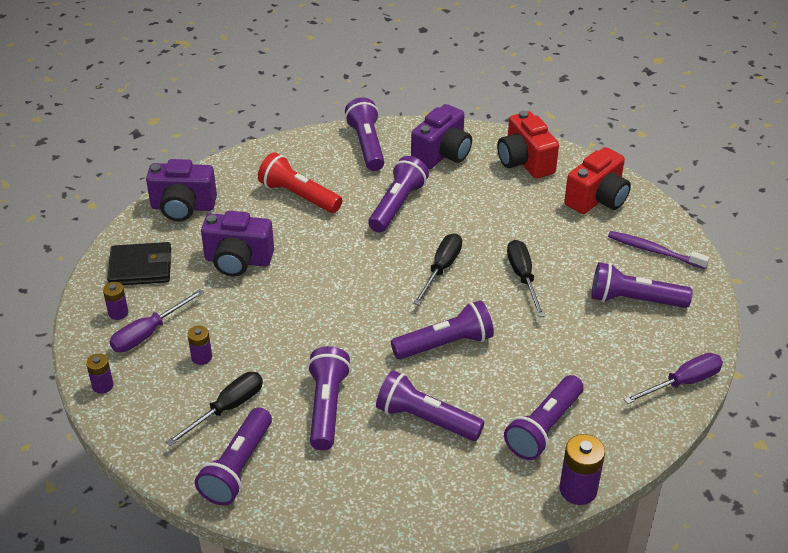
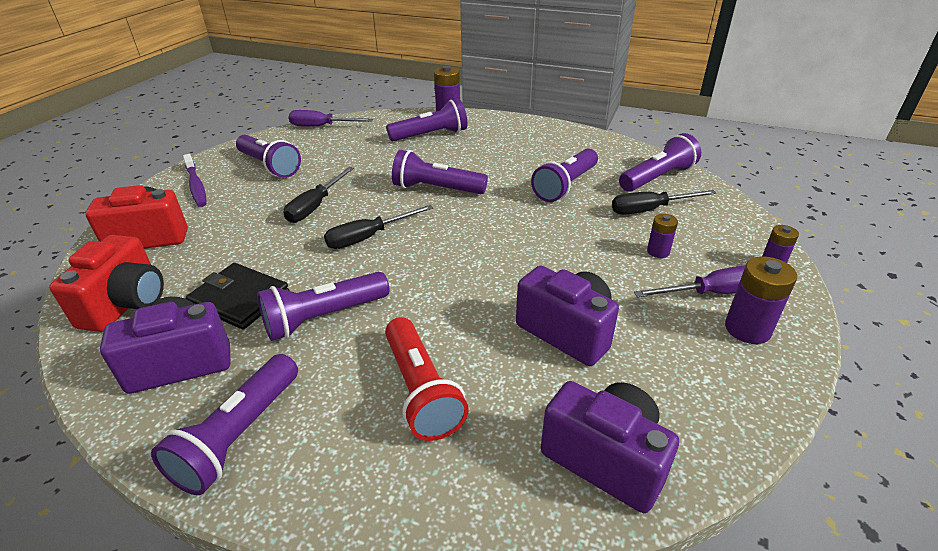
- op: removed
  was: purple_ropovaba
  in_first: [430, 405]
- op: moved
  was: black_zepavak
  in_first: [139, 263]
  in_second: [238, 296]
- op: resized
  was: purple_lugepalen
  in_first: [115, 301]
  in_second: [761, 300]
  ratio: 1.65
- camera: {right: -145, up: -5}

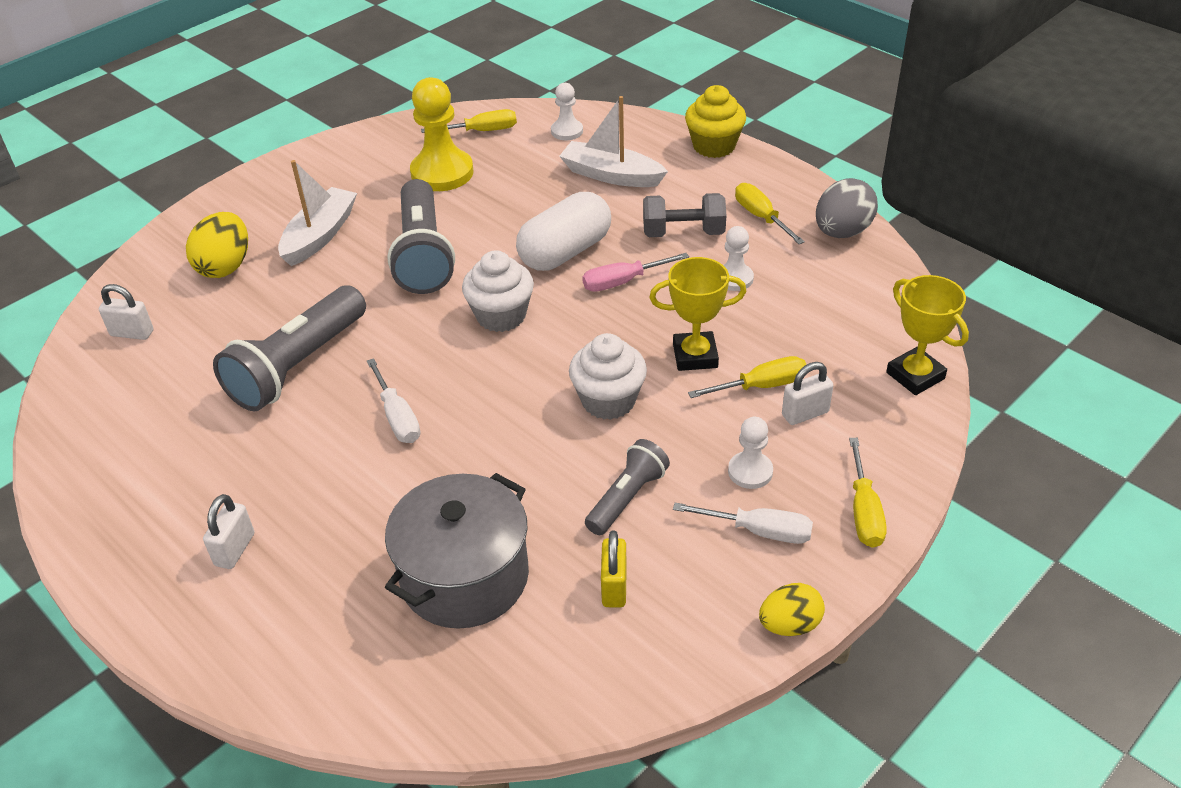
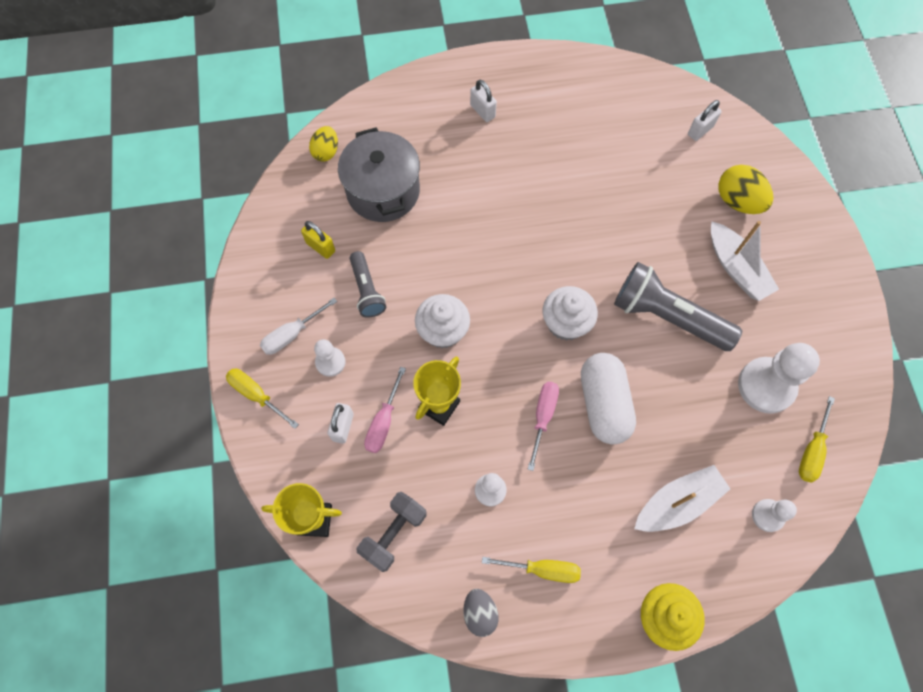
- op: removed
  was: grey_ropovaba
  in_first: [289, 348]
- op: removed
  was: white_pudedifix
  in_first: [393, 400]
- op: moved
  was: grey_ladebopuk
  in_first: [684, 215]
  in_second: [391, 532]
- op: moved
  was: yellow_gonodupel
  in_first: [792, 609]
  in_second: [323, 144]
- op: recoloured
  was: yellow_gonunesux
  now: white_gonunesux
  in_first: [442, 134]
  in_second: [779, 378]
- op: recoloured
  was: yellow_pudedifix
  now: pink_pudedifix
  in_first: [747, 377]
  in_second: [385, 410]
- op: resized
  was: grey_gonodupel
  in_first: [847, 208]
  in_second: [481, 613]
  ratio: 0.66
- camera: {right: 125, up: 25}

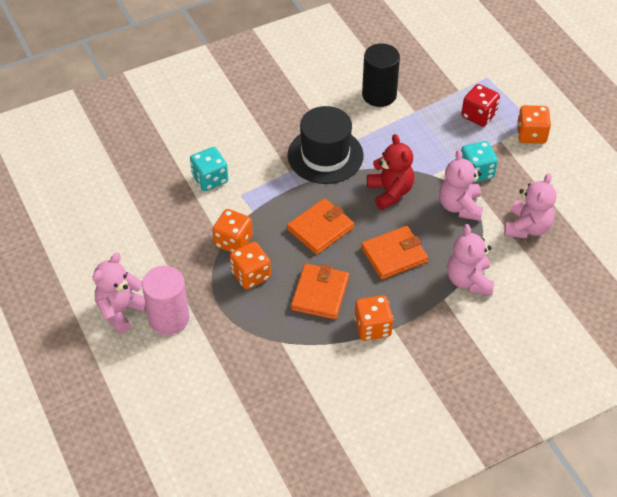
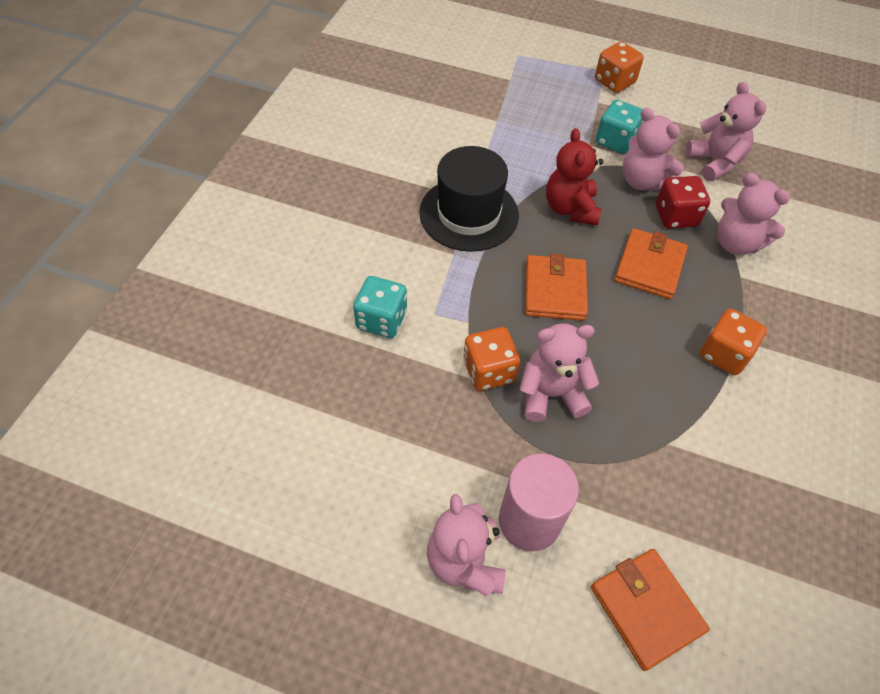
- op: removed
  was: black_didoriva
  in_first: [381, 75]
- op: moved
  was: orange_zepavak
  in_first: [320, 292]
  in_second: [650, 610]
- op: moved
  was: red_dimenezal
  in_first: [480, 105]
  in_second: [683, 202]
- op: replaced
  was: orange_dimenezal
  now: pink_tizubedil
  in_first: [250, 265]
  in_second: [559, 372]
- op: turned
  was: red_tizubedil
  in_first: [390, 172]
  in_second: [574, 177]
  clockwise: -120
- camera: {right: -45, up: 5}

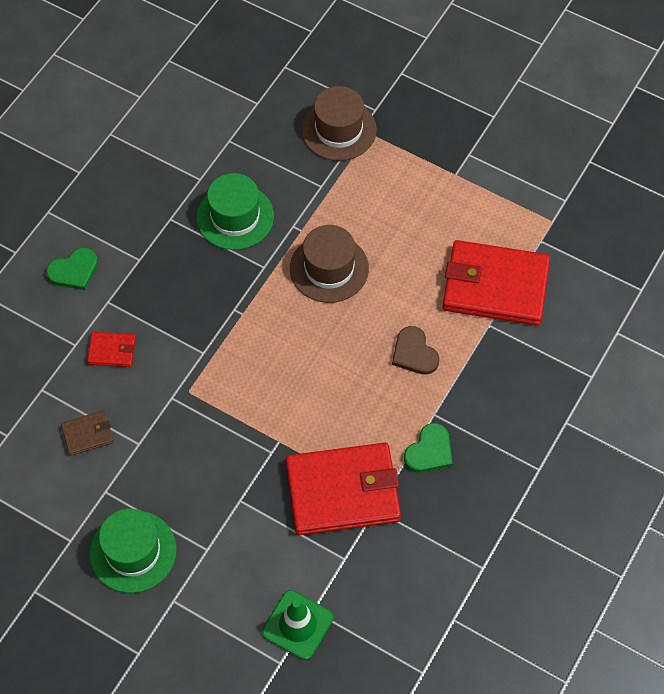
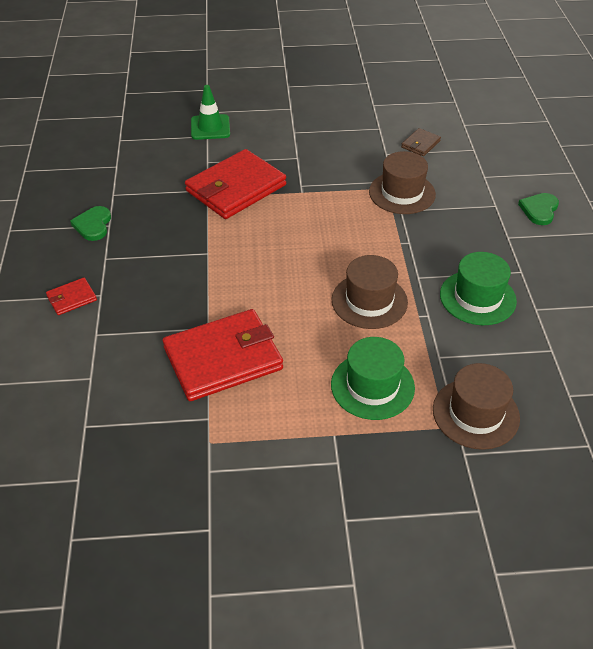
- op: removed
  was: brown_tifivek
  in_first: [415, 350]
- op: added
  now: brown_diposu
  in_second: [402, 182]
- op: moved
  was: red_zepavak
  in_first: [111, 349]
  in_second: [71, 296]
- op: moved
  was: green_diposu
  in_first: [133, 551]
  in_second: [373, 378]
- op: moved
  was: green_tifivek
  in_first: [428, 447]
  in_second: [90, 223]
- camera: {right: 145, up: -15}

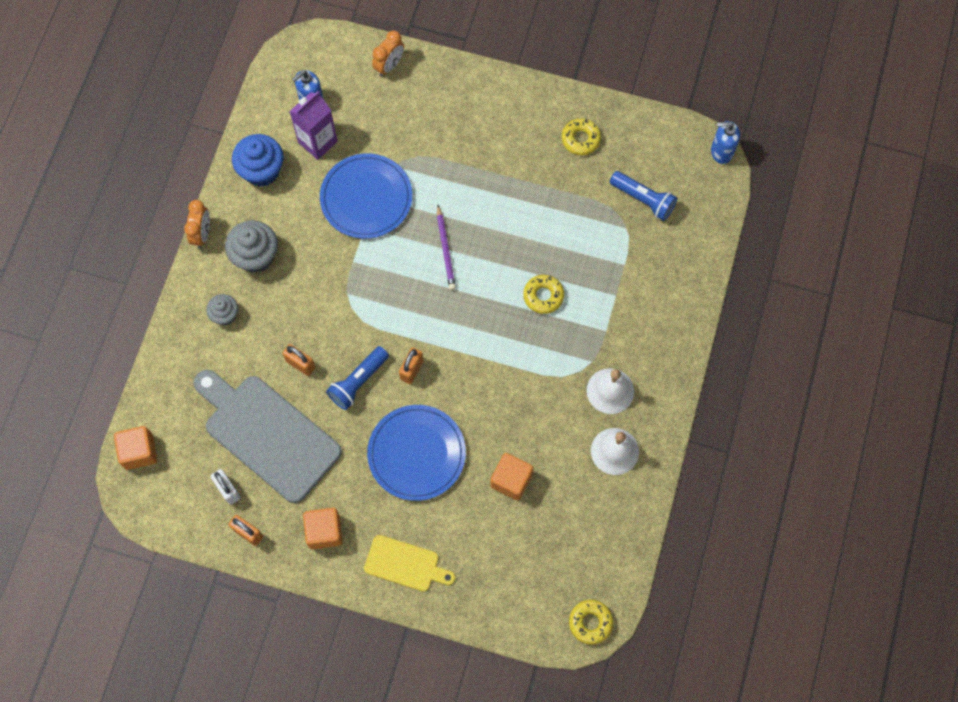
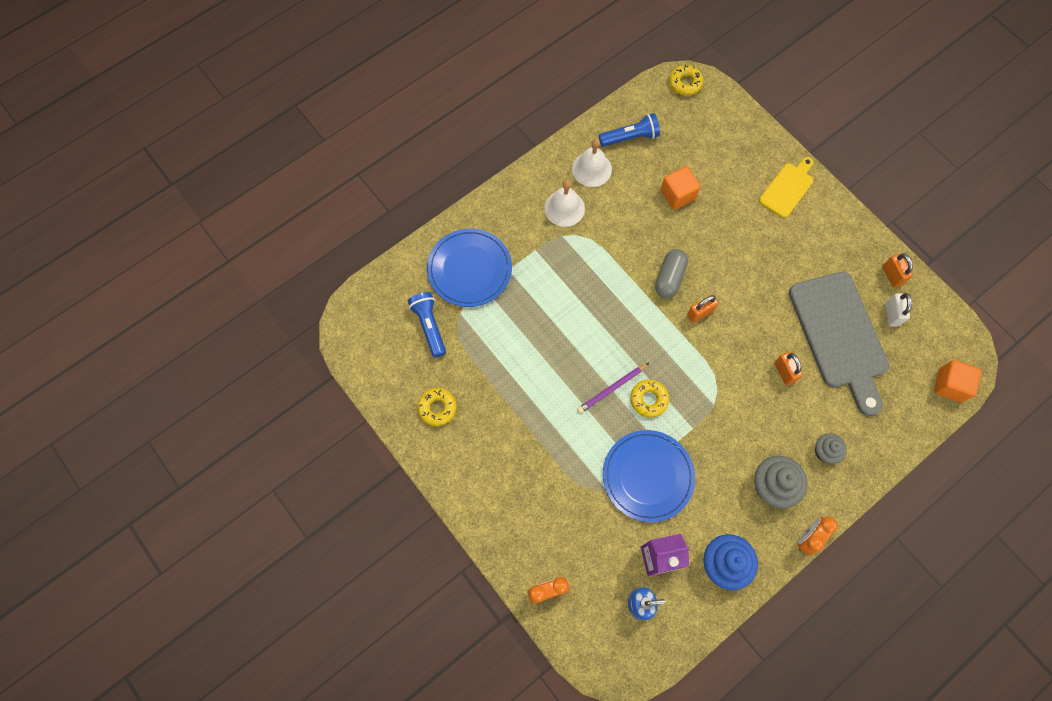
- op: removed
  was: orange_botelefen
  in_first: [322, 528]
- op: removed
  was: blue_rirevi
  in_first: [725, 142]
- op: added
  now: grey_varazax
  in_second: [671, 273]
- op: moved
  was: blue_ropovaba
  in_first: [357, 378]
  in_second: [629, 130]
- op: moved
  was: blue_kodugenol
  in_first: [416, 453]
  in_second: [469, 268]
- op: moved
  was: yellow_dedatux
  in_first: [543, 294]
  in_second: [649, 399]
- op: turned
  was: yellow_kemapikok
  in_first: [409, 563]
  in_second: [786, 187]
  clockwise: 75
- op: turned
  was: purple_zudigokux
  in_first: [446, 247]
  in_second: [613, 388]
  clockwise: -150
- camera: {right: -145, up: 0}

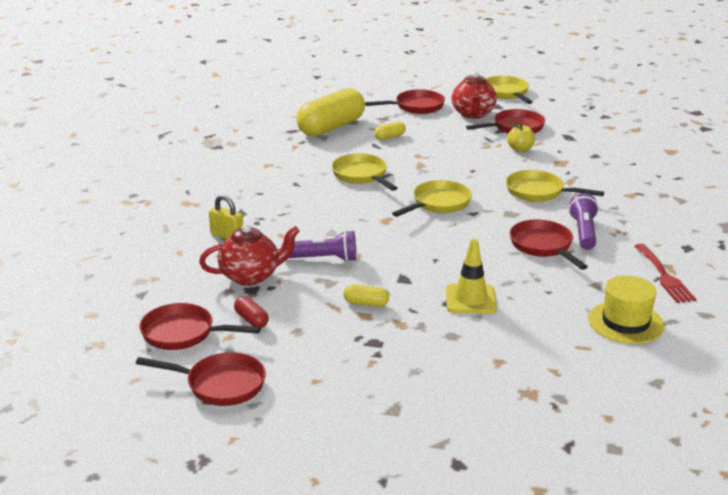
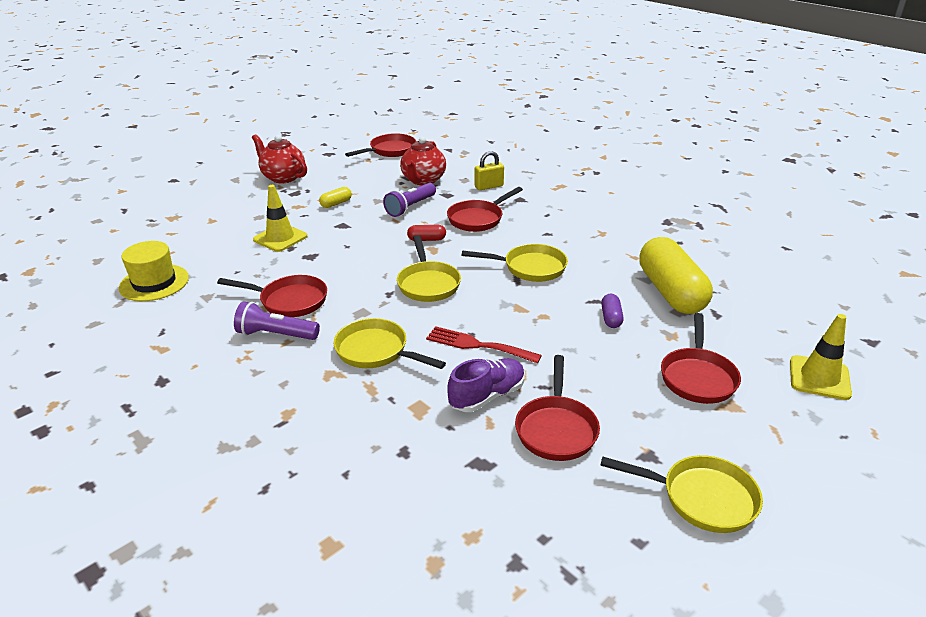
- op: added
  now: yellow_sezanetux
  in_second: [821, 357]
- op: moved
  was: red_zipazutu
  in_first: [201, 379]
  in_second: [485, 209]
- op: moved
  was: red_varazax
  in_first: [251, 312]
  in_second: [426, 233]
- op: moved
  was: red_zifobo
  in_first: [474, 95]
  in_second: [279, 158]
- op: moved
  was: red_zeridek
  in_first: [665, 273]
  in_second: [484, 345]
- op: replaced
  was: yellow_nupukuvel
  now: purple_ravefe
  in_first: [521, 137]
  in_second: [486, 385]
- op: recoloured
  was: yellow_varazax
  now: purple_varazax
  in_first: [390, 130]
  in_second: [612, 311]
- op: turned
  was: yellow_zipazutu
  in_first: [555, 186]
  in_second: [390, 343]
  clockwise: -120
- op: turned
  was: purple_ropovaba
  in_first: [584, 221]
  in_second: [277, 321]
  clockwise: 150
- camera: {right: 125, up: 5}

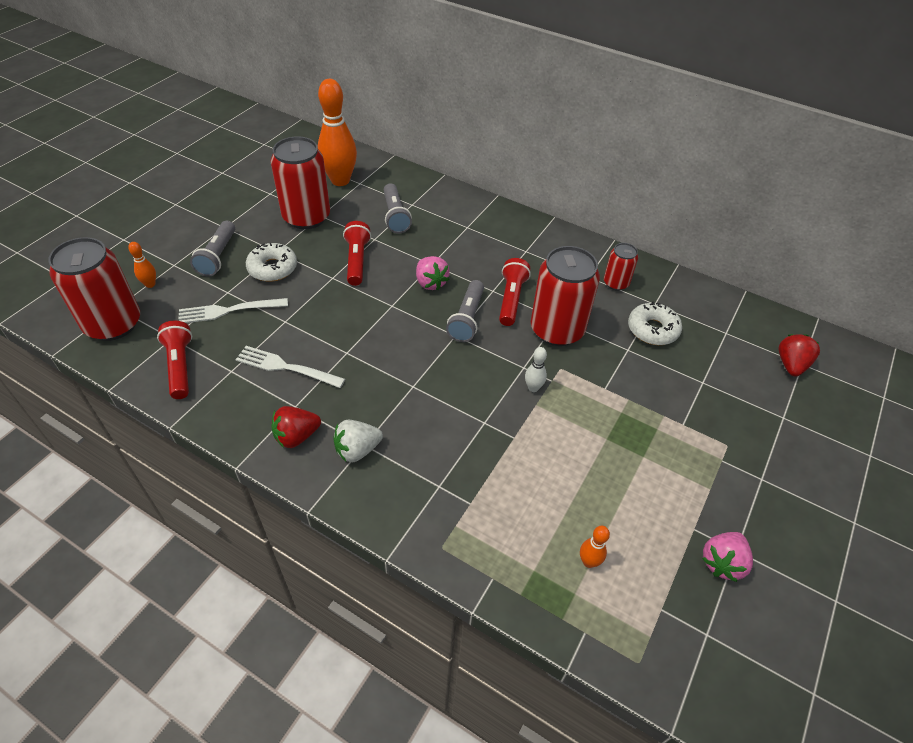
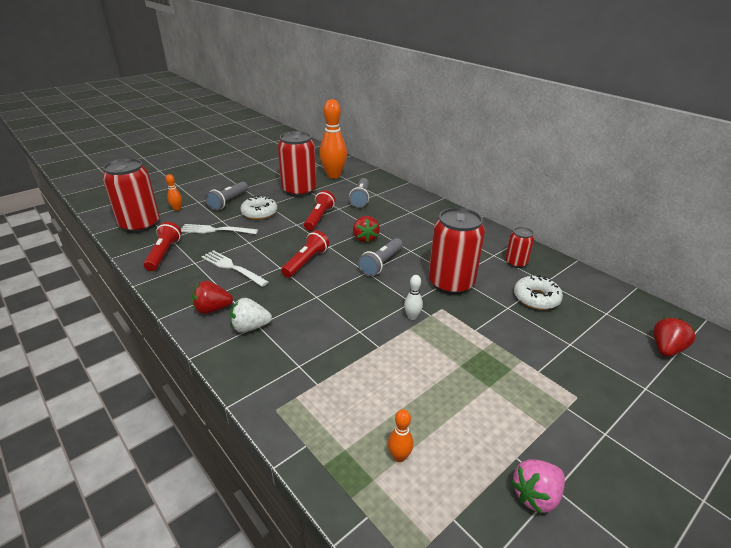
- op: moved
  was: red_ropovaba
  in_first: [515, 292]
  in_second: [305, 254]
- op: recoloured
  was: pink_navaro
  now: red_navaro
  in_first: [433, 273]
  in_second: [366, 229]
- camera: {right: 20, up: -15}

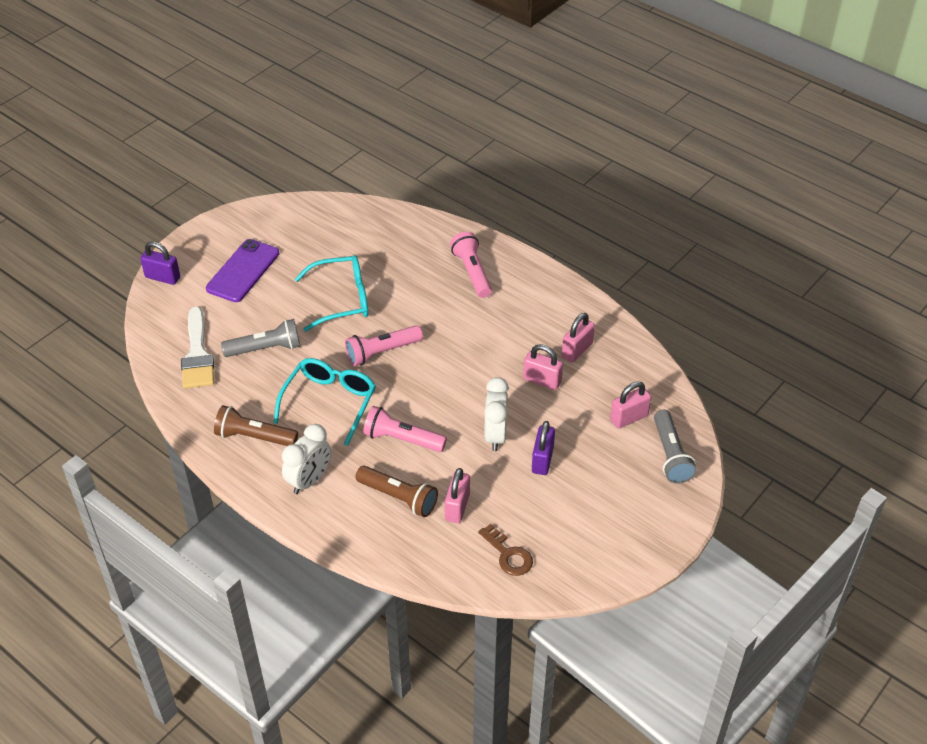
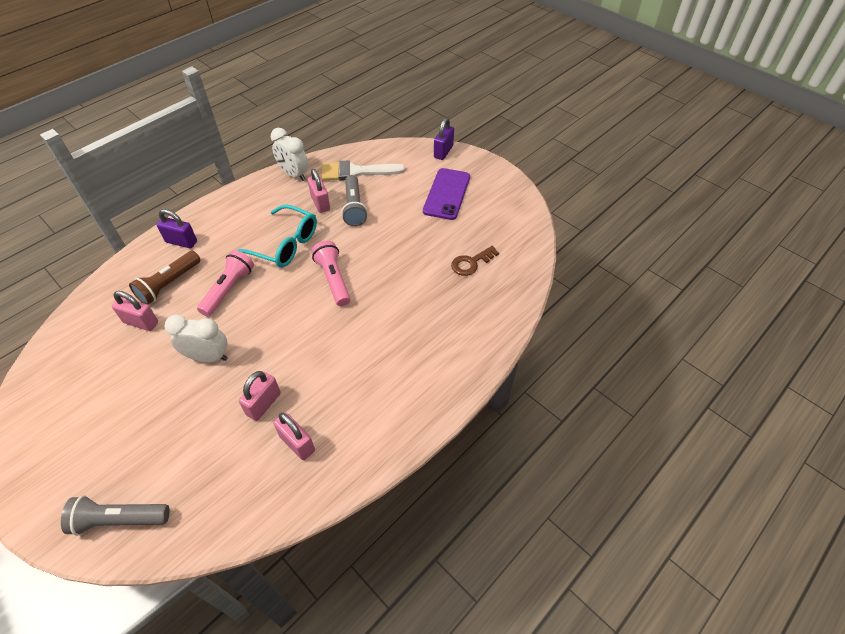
- op: removed
  was: brown_ropovaba
  in_first: [256, 425]
- op: removed
  was: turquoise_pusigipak
  in_first: [331, 293]
- op: removed
  was: pink_ropovaba
  in_first: [471, 265]
- op: moved
  was: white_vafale
  in_first: [306, 459]
  in_second: [290, 154]
- op: moved
  was: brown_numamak
  in_first: [505, 550]
  in_second: [475, 261]
- op: moved
  was: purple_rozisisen
  in_first: [543, 448]
  in_second: [177, 228]
- op: moved
  was: pink_rozisisen
  in_first: [630, 405]
  in_second: [319, 191]
- op: turned
  was: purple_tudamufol
  in_first: [242, 270]
  in_second: [446, 194]
  clockwise: 75
- camera: {right: 95, up: 5}

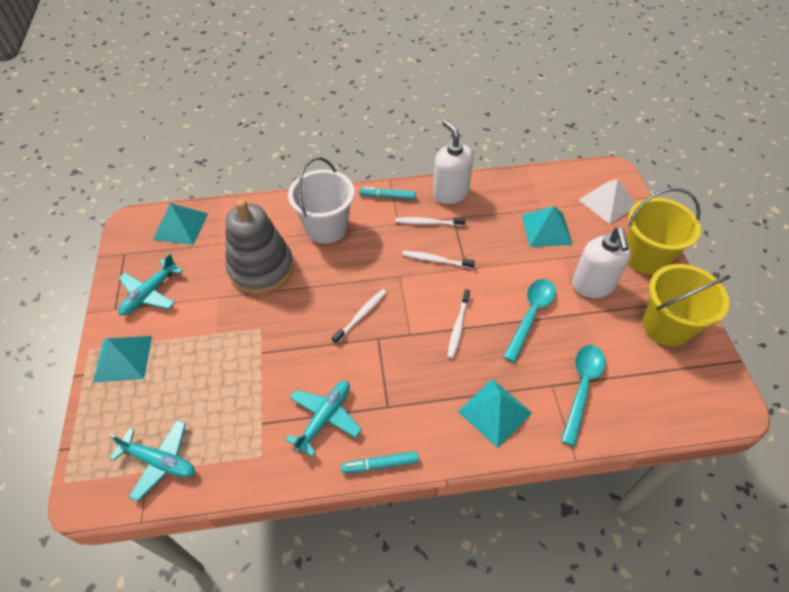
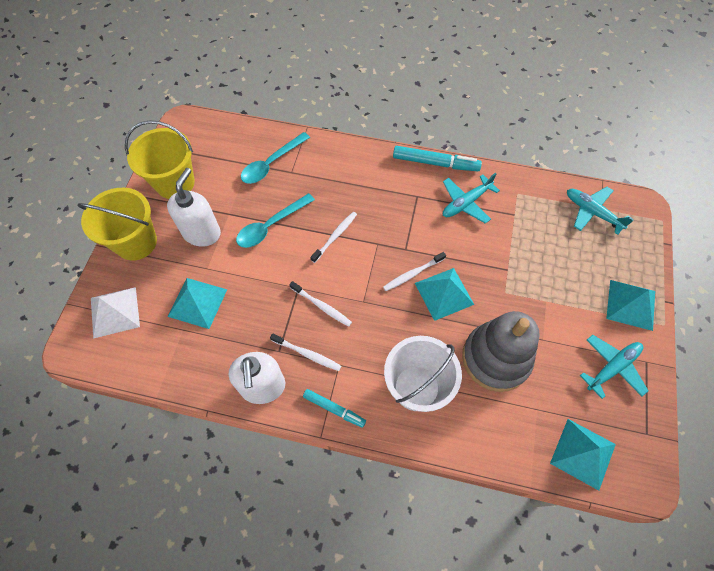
- op: moved
  was: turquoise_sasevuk
  in_first: [495, 413]
  in_second: [444, 294]
- op: resized
  was: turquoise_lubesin
  in_first: [380, 462]
  in_second: [437, 158]
  ratio: 1.6
- camera: {right: -160, up: 10}

